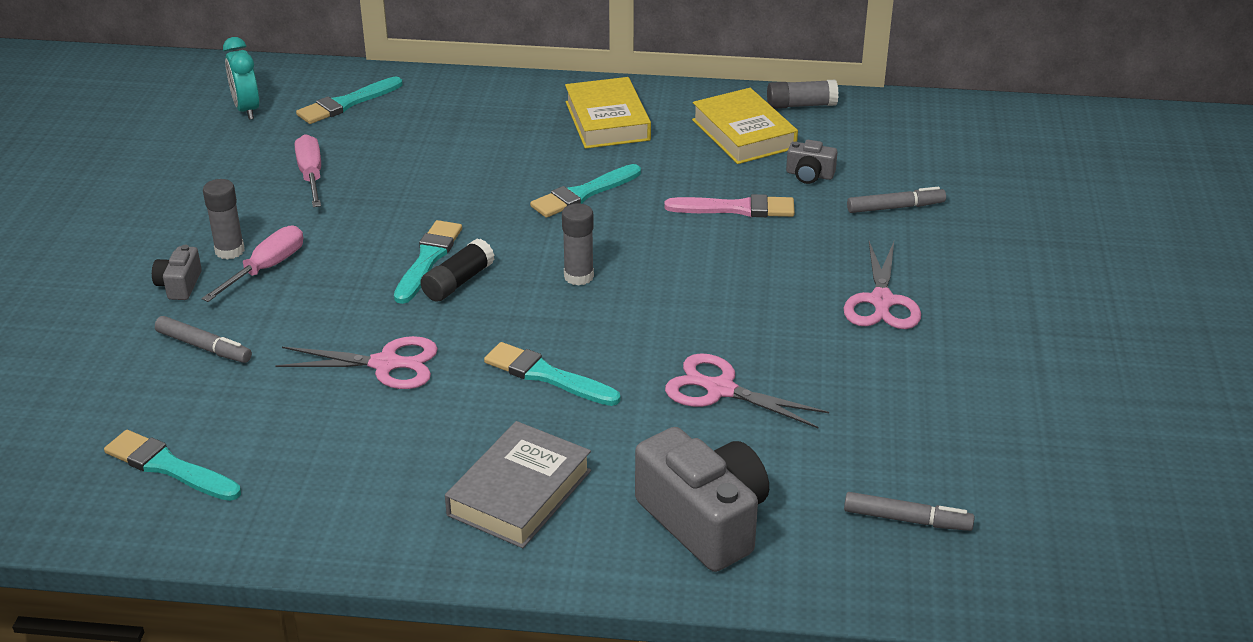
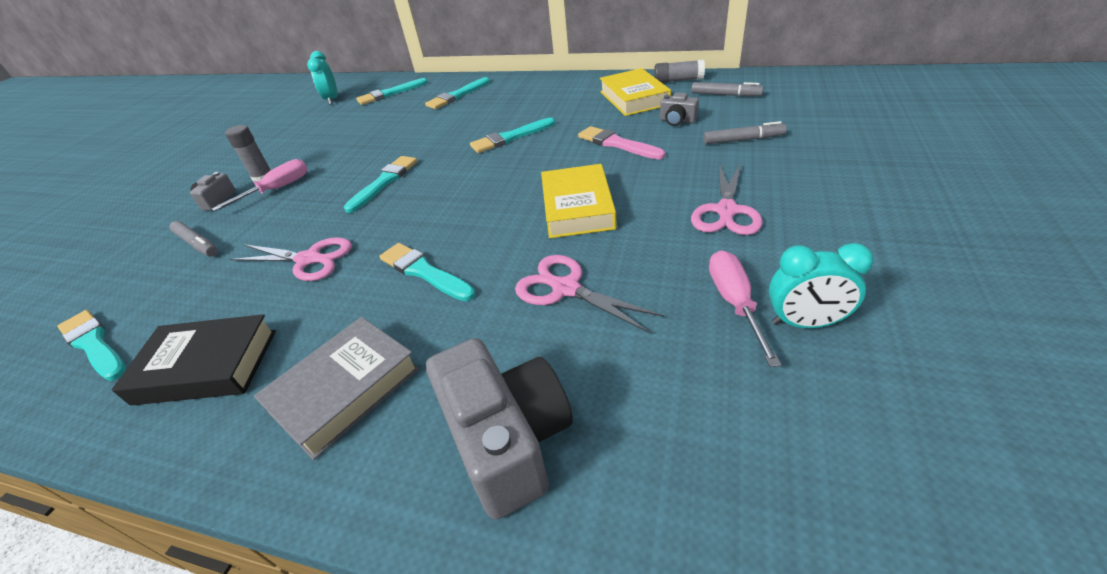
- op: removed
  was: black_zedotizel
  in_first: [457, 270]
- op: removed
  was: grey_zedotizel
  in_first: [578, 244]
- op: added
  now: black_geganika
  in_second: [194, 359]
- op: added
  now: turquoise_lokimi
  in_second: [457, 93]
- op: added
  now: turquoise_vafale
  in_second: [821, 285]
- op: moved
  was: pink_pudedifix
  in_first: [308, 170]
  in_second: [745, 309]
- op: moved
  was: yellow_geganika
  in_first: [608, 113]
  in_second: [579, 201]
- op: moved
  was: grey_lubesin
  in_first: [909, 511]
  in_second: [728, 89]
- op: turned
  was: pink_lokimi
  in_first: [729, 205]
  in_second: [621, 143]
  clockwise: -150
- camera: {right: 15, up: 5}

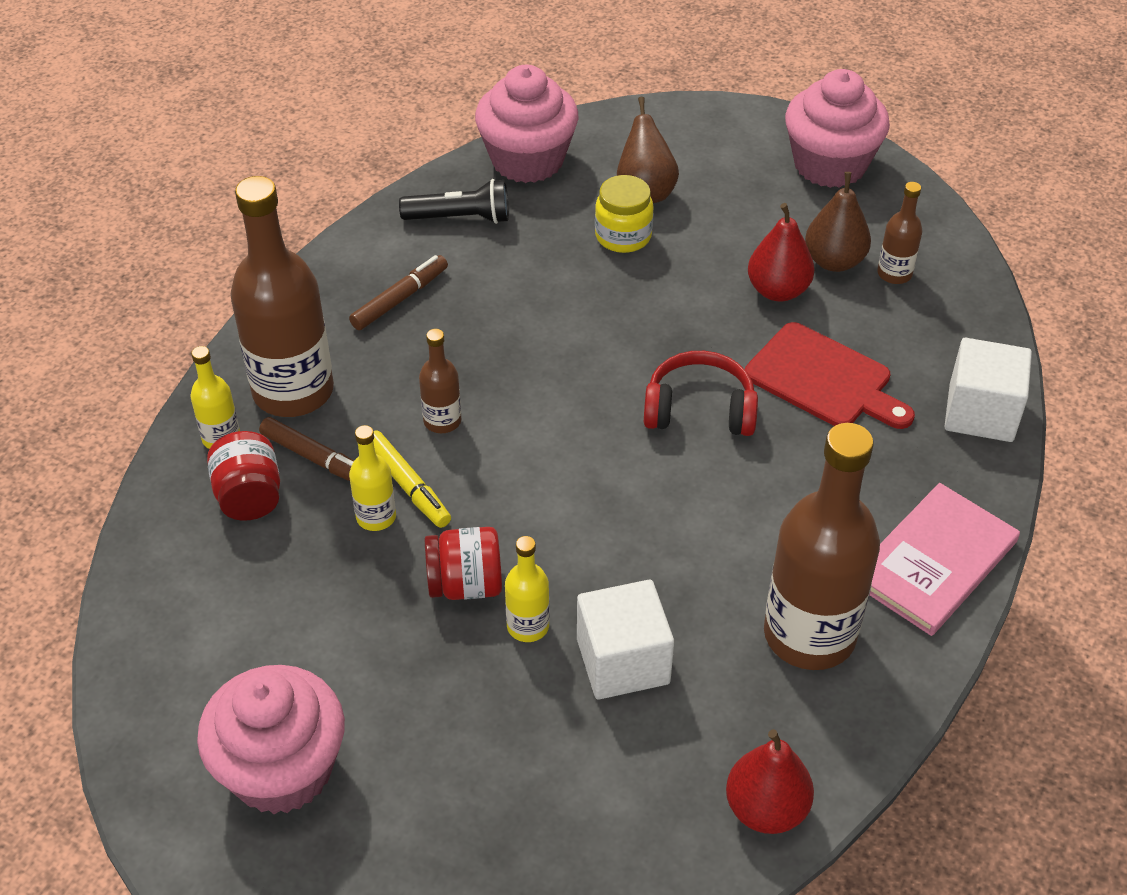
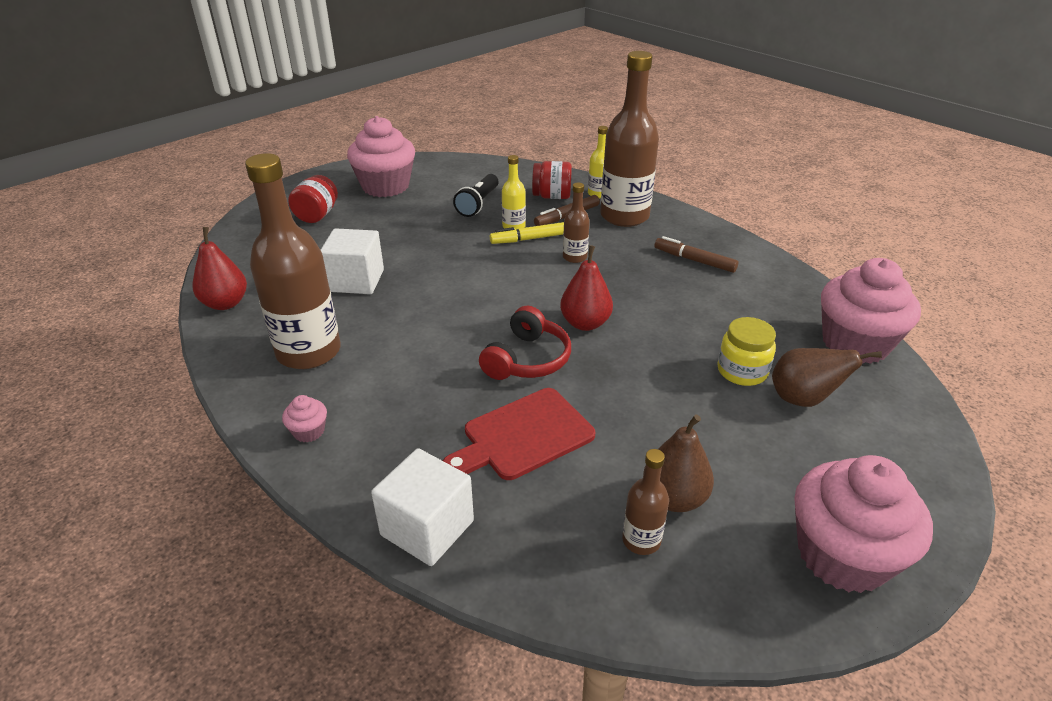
- op: removed
  was: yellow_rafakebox
  in_first: [527, 589]
- op: moved
  was: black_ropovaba
  in_first: [454, 201]
  in_second: [476, 195]
- op: moved
  was: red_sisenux
  in_first: [463, 563]
  in_second: [313, 199]
- op: moved
  was: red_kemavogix
  in_first: [781, 252]
  in_second: [586, 288]
- op: replaced
  was: pink_geganika
  now: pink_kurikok
  in_first: [945, 559]
  in_second: [304, 418]
- op: turned
  was: brown_lubesin
  in_first: [398, 292]
  in_second: [696, 254]
  clockwise: 150
- camera: {right: 110, up: -10}

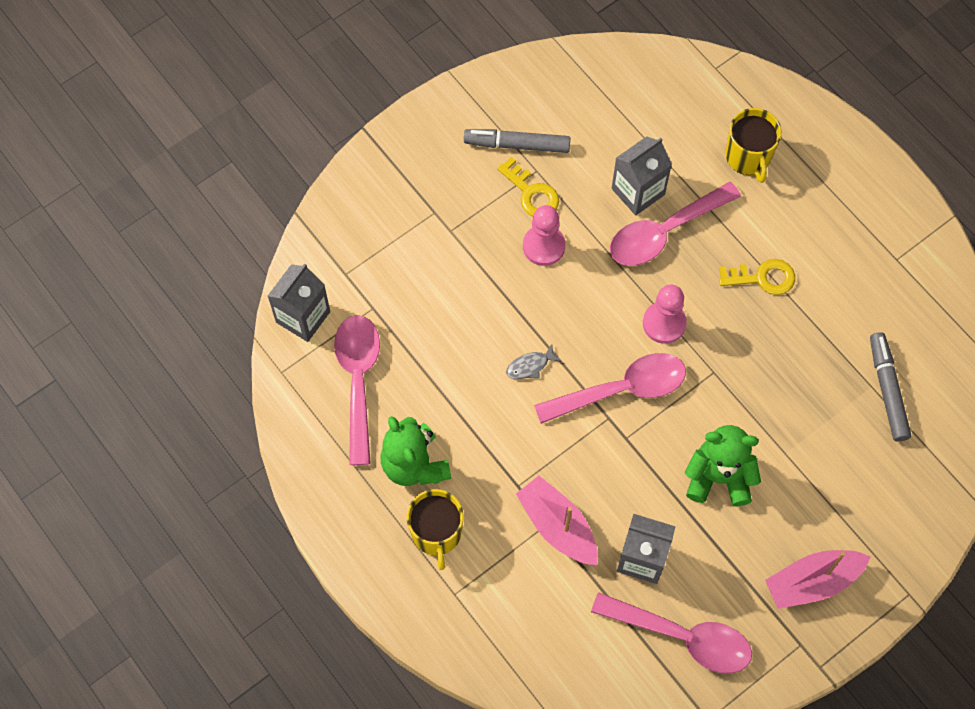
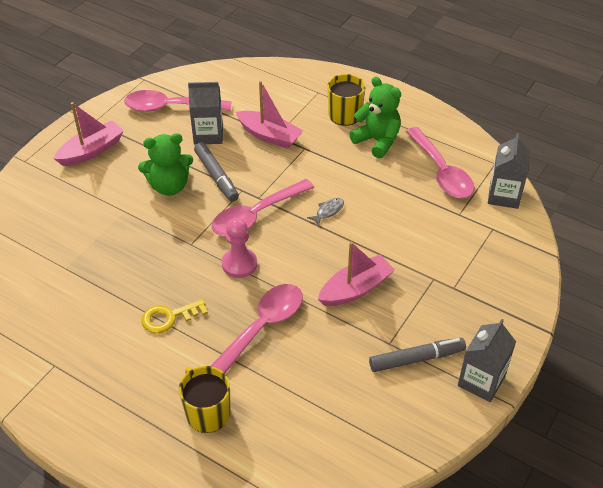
- op: removed
  was: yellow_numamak
  in_first: [528, 186]
- op: moved
  was: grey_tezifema
  in_first: [642, 175]
  in_second: [487, 360]
- op: moved
  was: grey_lubesin
  in_first: [890, 387]
  in_second: [216, 172]
- op: replaced
  was: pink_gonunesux
  now: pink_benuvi
  in_first: [544, 235]
  in_second: [356, 274]
- camera: {right: 160, up: -20}

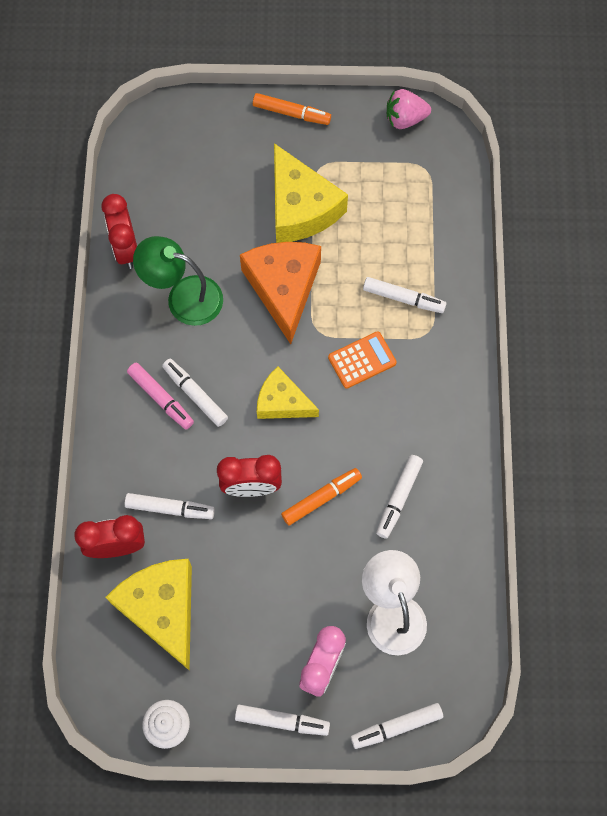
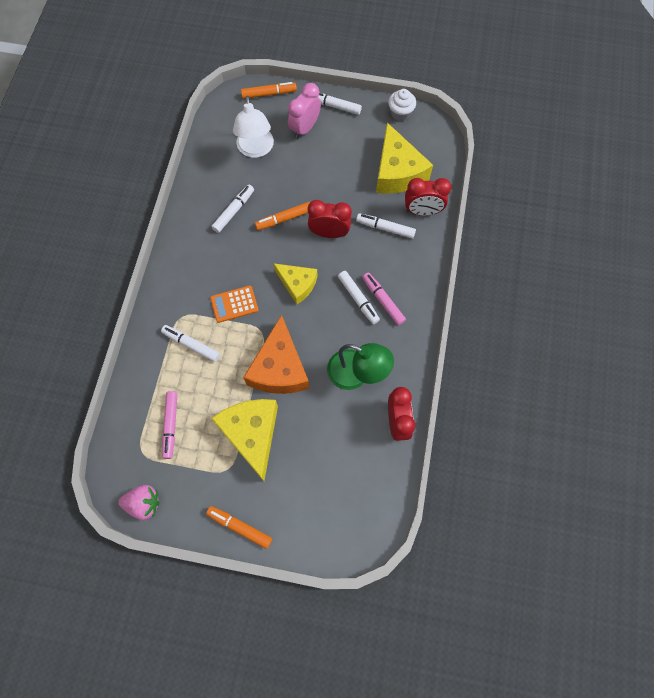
- op: added
  now: pink_lubesin
  in_second: [169, 425]
- op: recoloured
  was: white_lubesin
  now: orange_lubesin
  in_first: [397, 726]
  in_second: [269, 90]
- camera: {right: -170, up: 0}

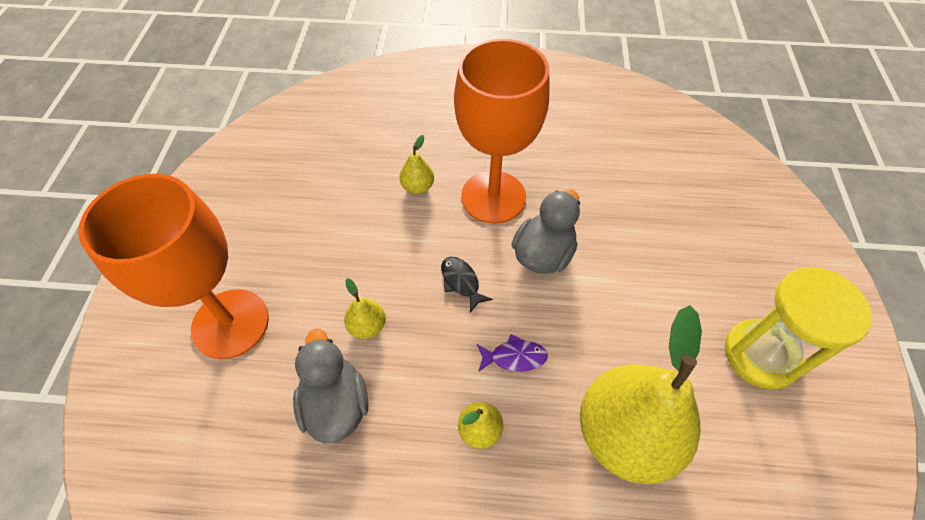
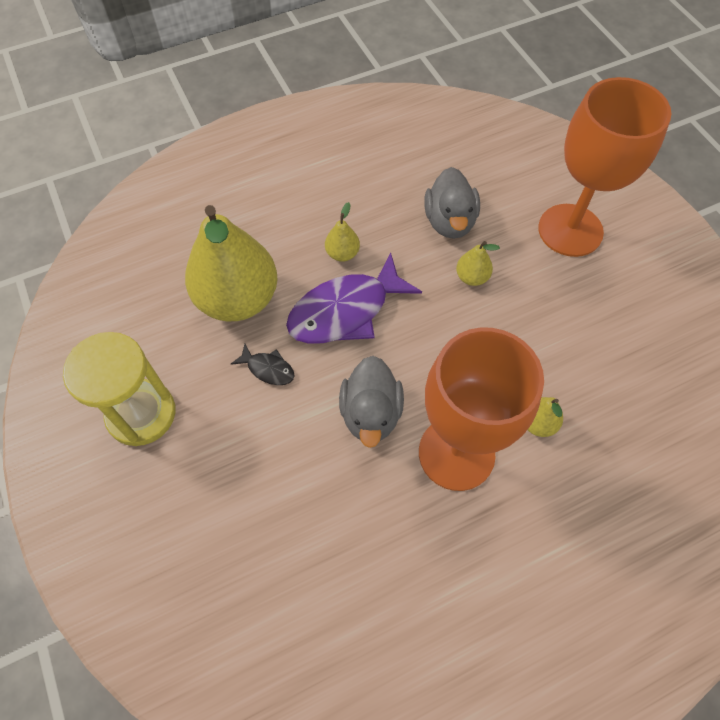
- op: moved
  was: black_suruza
  in_first: [467, 285]
  in_second: [263, 364]
- op: turned
  was: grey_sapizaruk
  in_first: [331, 386]
  in_second: [452, 203]
  clockwise: 45
- op: resized
  was: purple_suruza
  in_first: [512, 353]
  in_second: [354, 298]
  ratio: 2.21
- camera: {right: 150, up: 5}

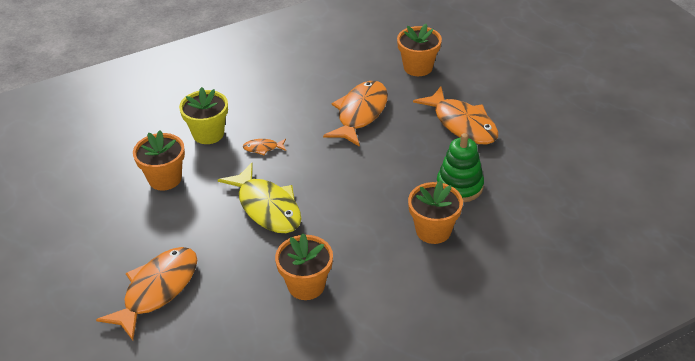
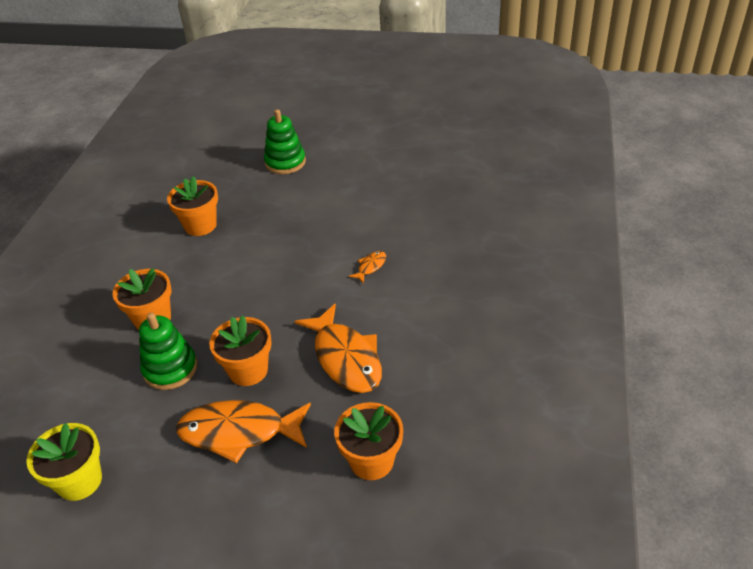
- op: removed
  was: yellow_suruza
  in_first: [259, 198]
- op: moved
  was: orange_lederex
  in_first: [159, 160]
  in_second: [240, 350]
- op: moved
  was: yellow_lederex
  in_first: [203, 115]
  in_second: [64, 462]
- op: replaced
  was: orange_suruza
  now: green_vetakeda
  in_first: [147, 293]
  in_second: [285, 141]
- camera: {right: 130, up: 0}

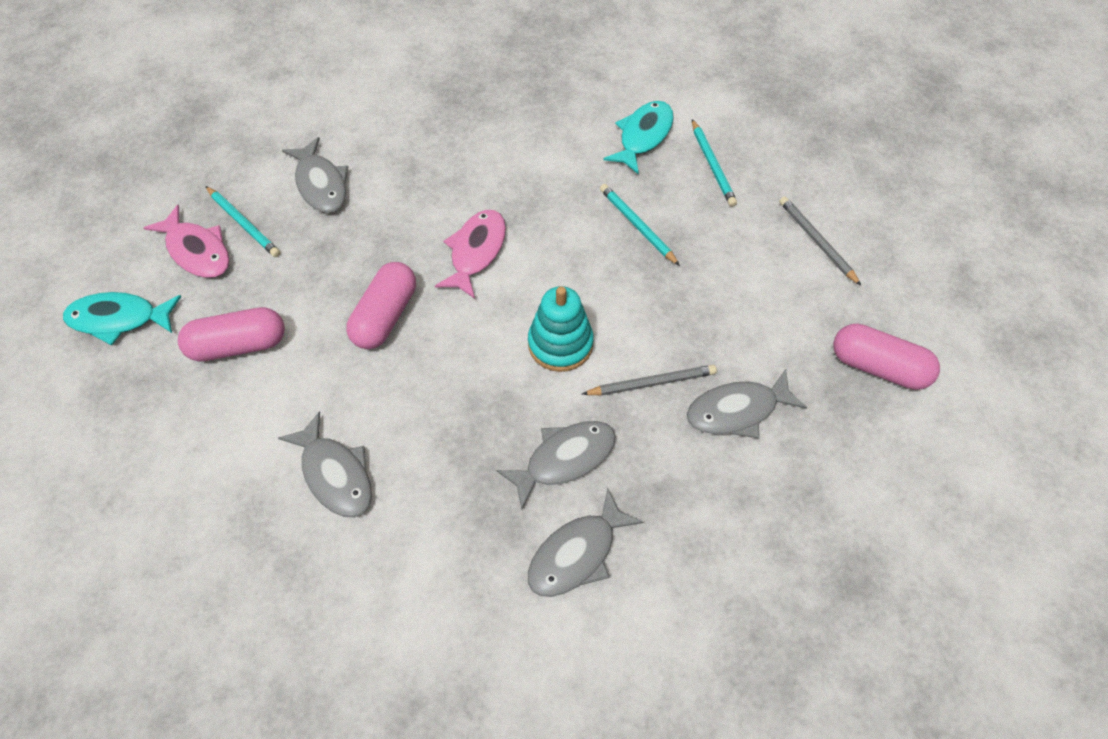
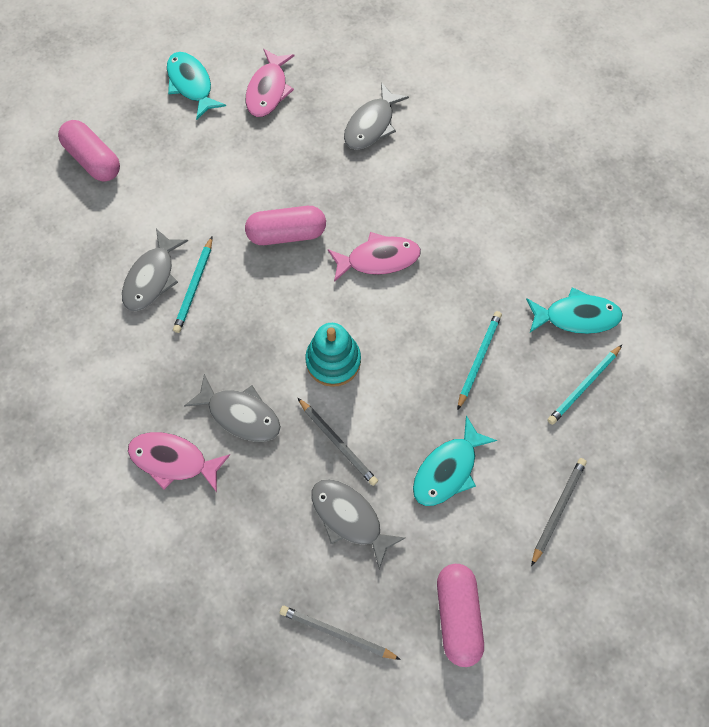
- op: added
  now: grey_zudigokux
  in_second: [340, 633]
- op: added
  now: turquoise_suruza
  in_second: [455, 460]
- op: moved
  was: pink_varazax
  in_first: [231, 334]
  in_second: [89, 150]
- op: moved
  was: turquoise_zudigokux
  in_first: [243, 221]
  in_second: [192, 285]
- op: recoloured
  was: grey_suruza
  now: pink_suruza
  in_first: [585, 542]
  in_second: [179, 462]
- camera: {right: 60, up: 10}

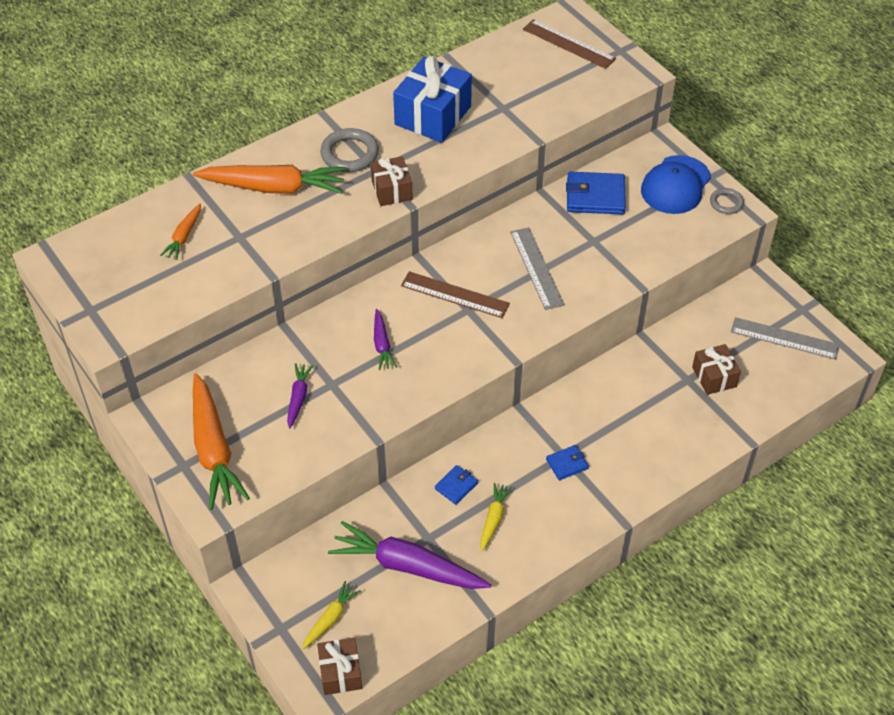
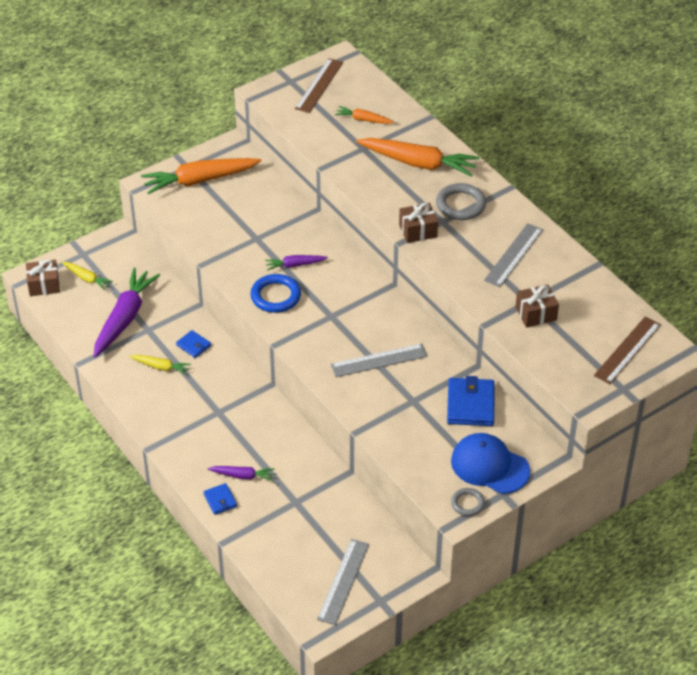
- op: added
  now: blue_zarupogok
  in_second: [275, 293]
- op: moved
  was: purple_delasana
  in_first: [300, 396]
  in_second: [241, 473]
- op: moved
  was: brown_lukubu
  in_first: [455, 294]
  in_second: [319, 85]
- op: moved
  was: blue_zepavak
  in_first: [567, 462]
  in_second: [220, 499]
- op: moved
  was: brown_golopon
  in_first: [716, 369]
  in_second: [537, 306]
- op: replaced
  was: blue_golopon
  now: grey_lukubu
  in_first: [432, 99]
  in_second: [513, 255]
- op: turned
  was: orange_delasana
  in_first: [269, 179]
  in_second: [418, 157]
  clockwise: -75
- camera: {right: 90, up: -5}

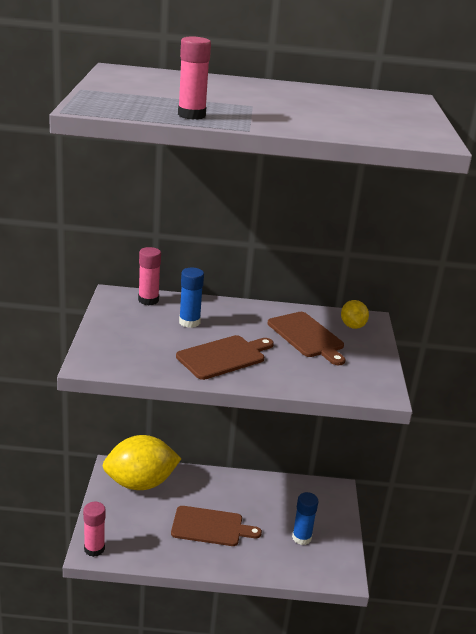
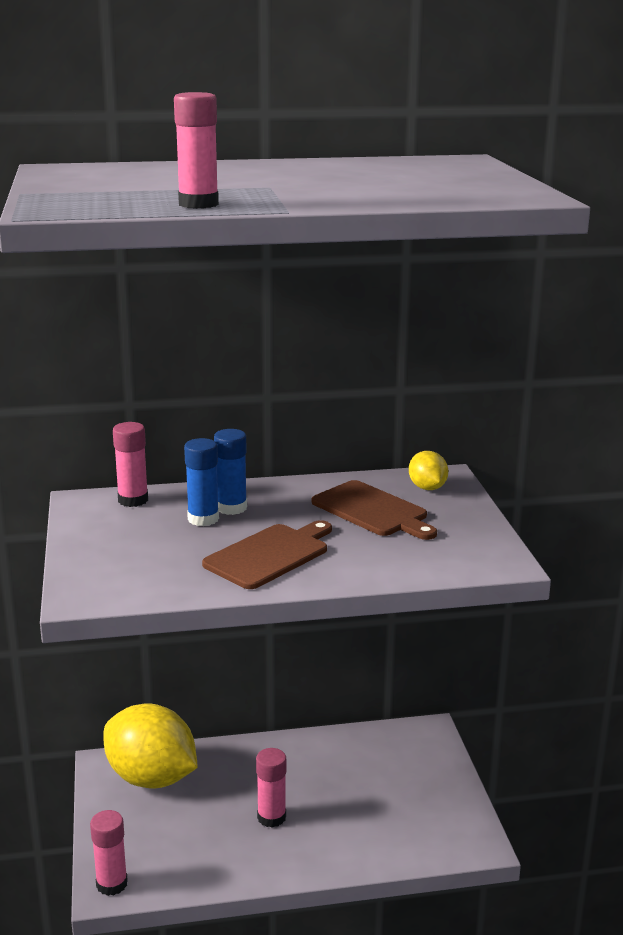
- op: moved
  was: blue_zedotizel
  in_first: [305, 518]
  in_second: [230, 472]
- op: replaced
  was: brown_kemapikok
  now: pink_zedotizel
  in_first: [216, 526]
  in_second: [271, 788]
- op: turned
  was: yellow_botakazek
  in_first: [142, 462]
  in_second: [150, 745]
  clockwise: 60
- camera: {right: -10, up: -5}

